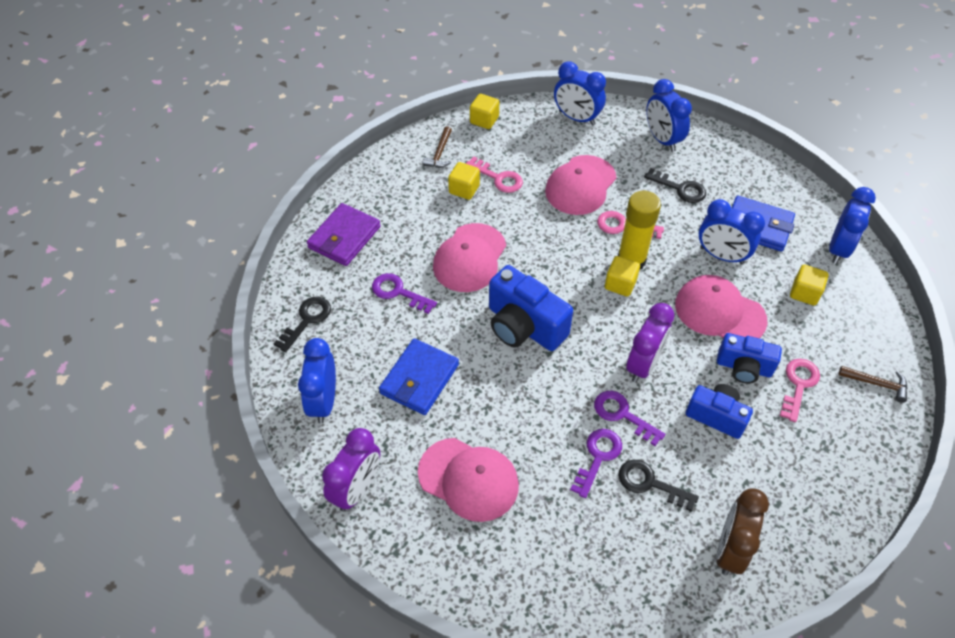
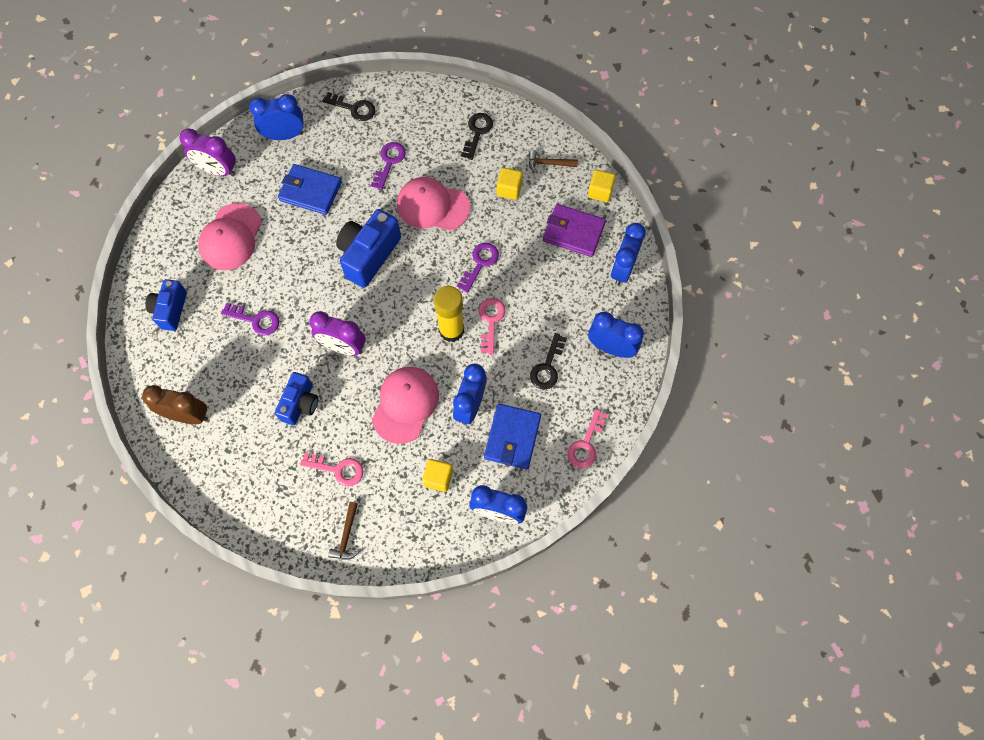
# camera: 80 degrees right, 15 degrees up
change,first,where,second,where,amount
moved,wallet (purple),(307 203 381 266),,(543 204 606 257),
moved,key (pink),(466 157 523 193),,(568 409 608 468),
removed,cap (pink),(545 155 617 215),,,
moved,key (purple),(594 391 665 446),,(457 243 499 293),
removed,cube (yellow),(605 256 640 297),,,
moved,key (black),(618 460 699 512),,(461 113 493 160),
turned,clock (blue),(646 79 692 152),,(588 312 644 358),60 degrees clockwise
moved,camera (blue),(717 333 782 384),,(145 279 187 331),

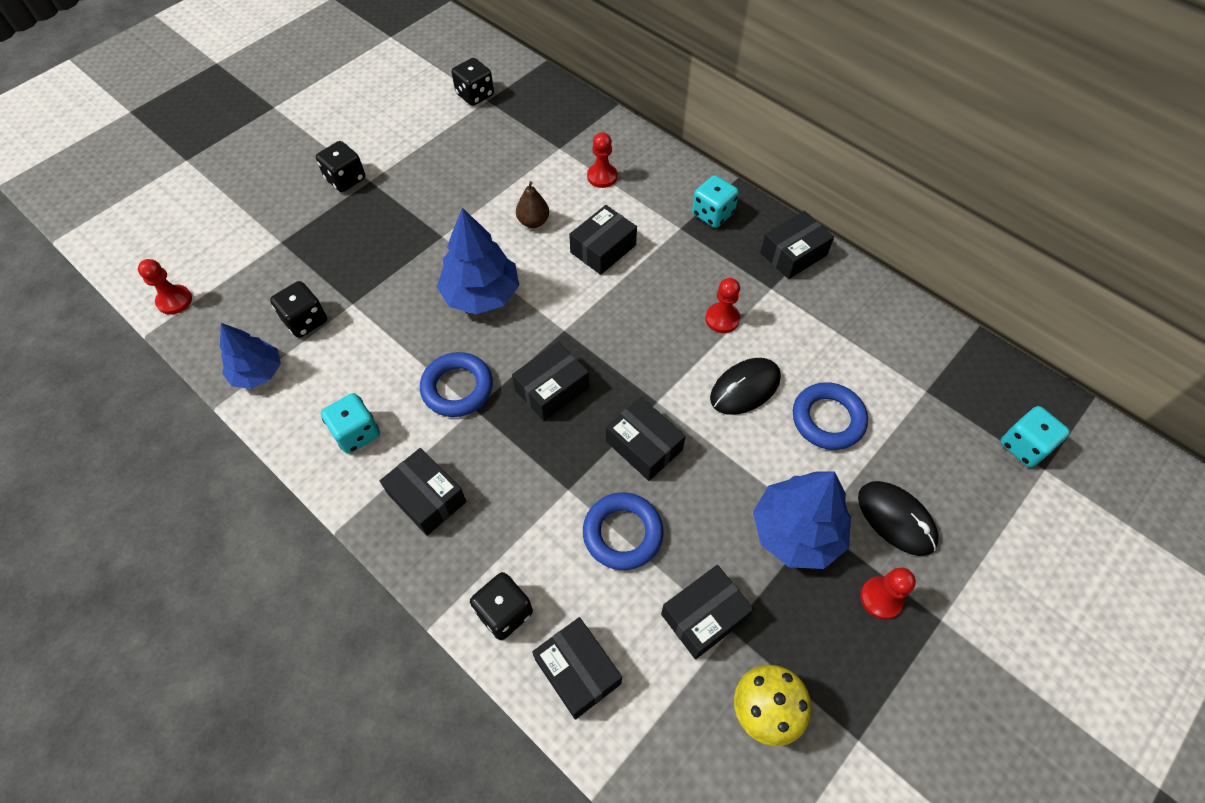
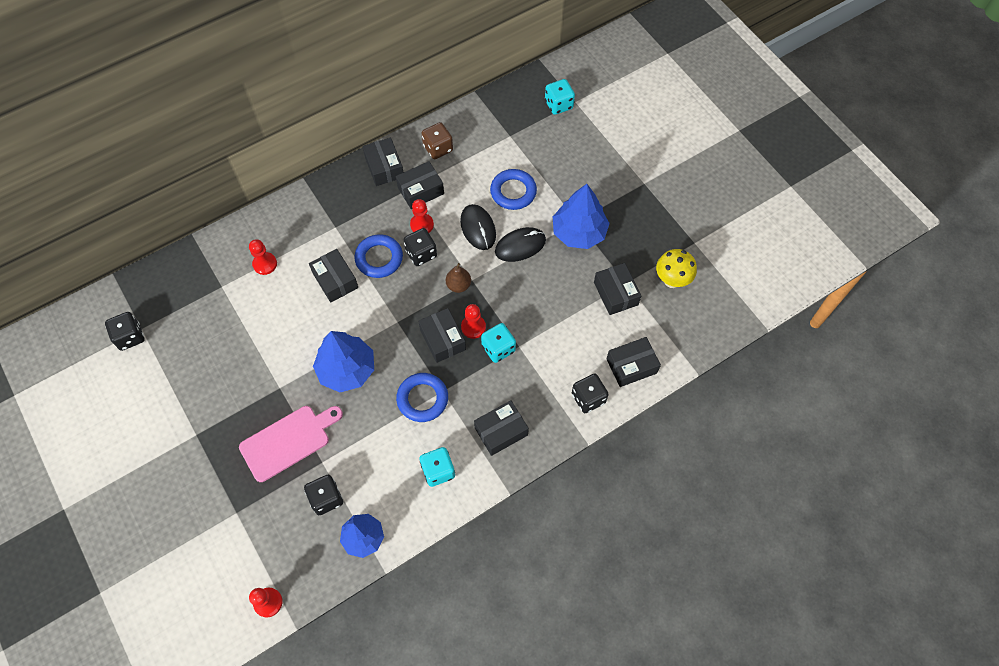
# camera: 75 degrees left, 5 degrees up
change,first,where,second,where,amount
moved,dice (black),(316 141 365 192),,(403 228 437 266),
moved,pear (brown),(516 181 549 228),,(446 263 471 293),
moved,ring (blue),(583 493 664 570),,(354 234 403 278),
moved,box (black),(606 397 686 481),,(396 161 444 209),
moved,dice (turquoise),(692 175 739 228),,(481 323 516 363),
moved,mouse (black),(858 481 939 556),,(495 227 546 262),
moved,pawn (red),(860 568 916 619),,(461 304 486 339),
added,,,cutting board (pink),(239 406 343 482),
added,,,dice (brown),(421 122 453 159),

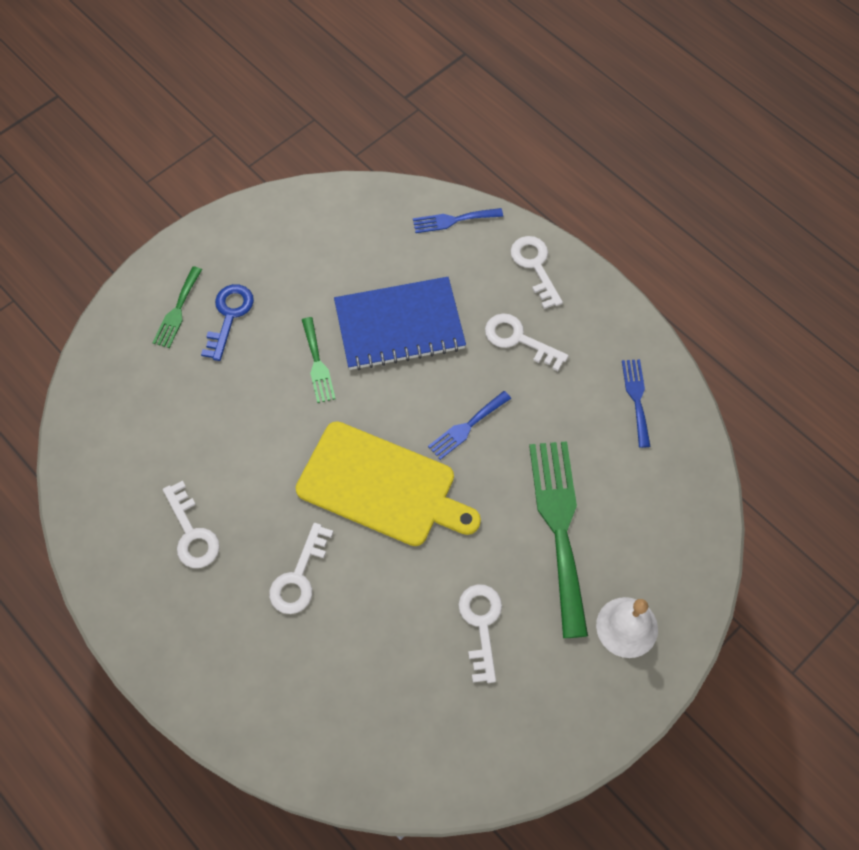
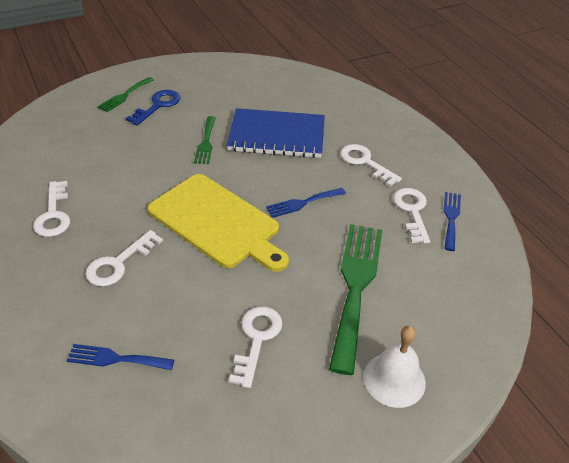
# camera: 15 degrees right, 20 degrees down
change,first,where,second,where,amount
moved,fork (blue),(413 208 503 233),,(67 344 174 370),
moved,key (white),(511 236 563 309),,(393 188 430 244),

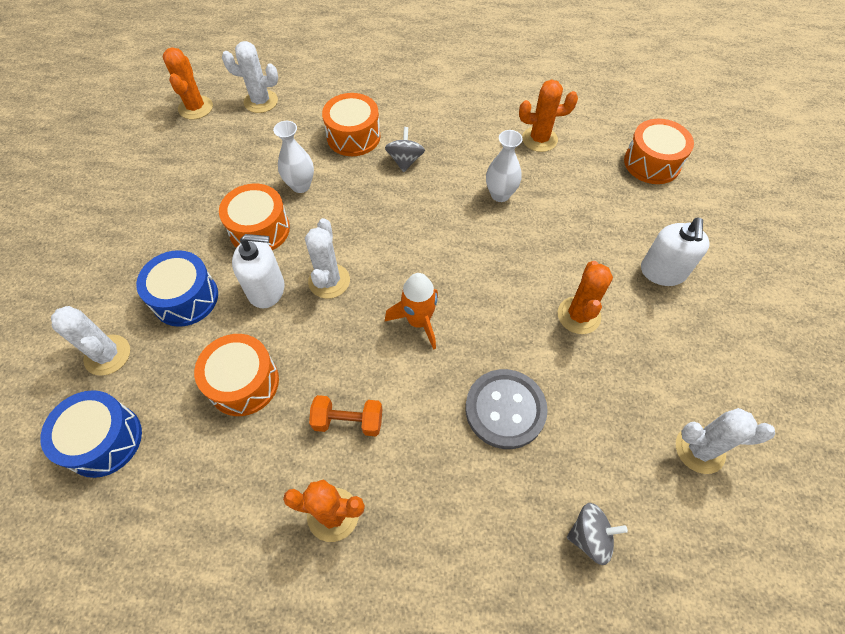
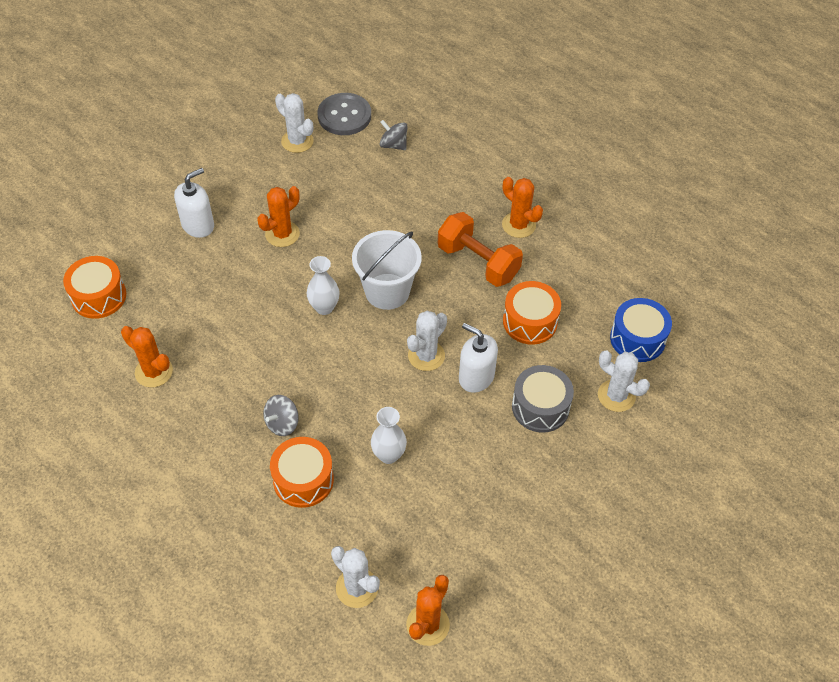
# camera: 145 degrees left, 5 degrees down
change,first,where,second,where,amount
turned,cactus (white),(51 306 130 376),,(598 350 650 412),45 degrees counterclockwise
recoloured,drum (blue),(136 250 218 327),drum (grey),(512 365 574 432),
removed,drum (orange),(219 183 290 250),,,
resized,dumbbell (orange),(309 395 382 436),,(438 212 523 287),x1.68
replaced,rocket (orange),(385 273 438 350),bucket (white),(352 230 422 310),
moved,button (grey),(465 369 548 449),,(318 93 371 135),
moved,vase (white),(486 130 523 202),,(306 256 340 315),

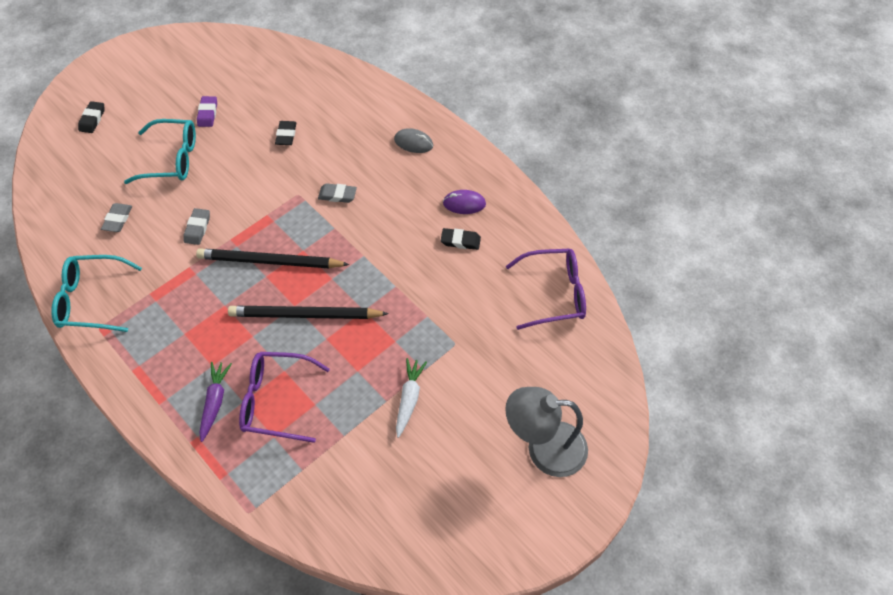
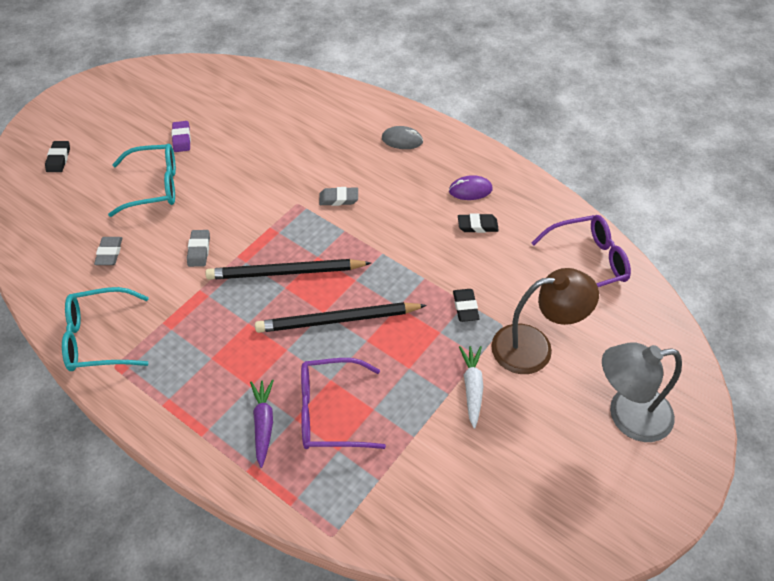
# camera: 10 degrees left, 5 degrees down
change,first,where,second,where,amount
moved,eraser (black),(275 121 296 145),,(453 289 480 322),
added,,,lamp (brown),(491 268 599 374),

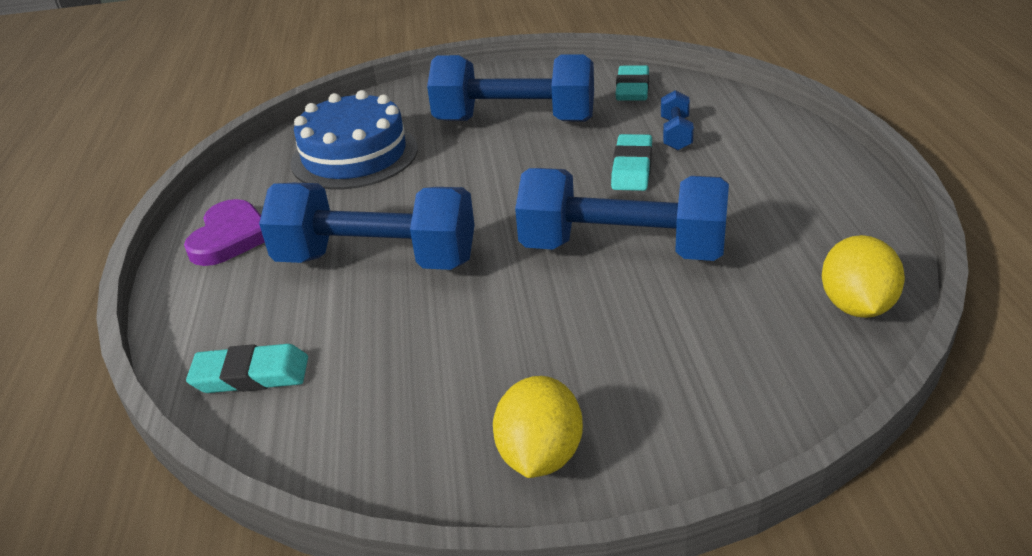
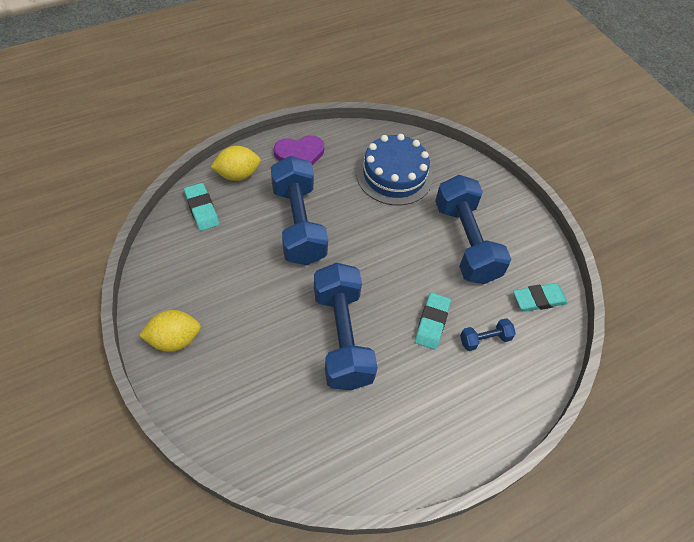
# camera: 60 degrees right, 20 degrees up
change,first,where,second,where,amount
turned,eraser (turquoise),(611 134 652 191),,(415 293 451 350),60 degrees counterclockwise
moved,lemon (yellow),(822 235 905 318),,(211 146 261 181),

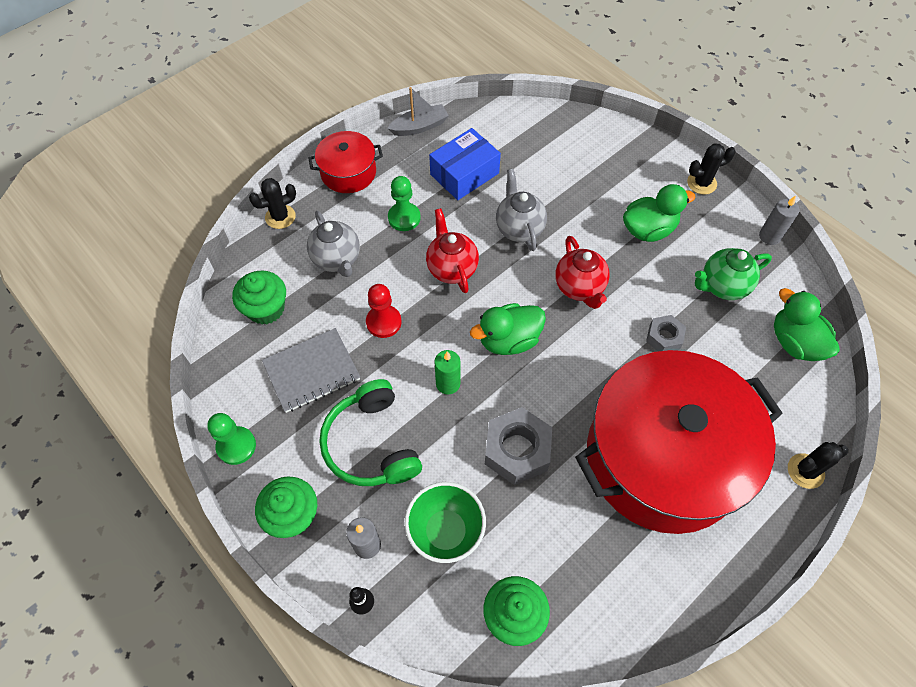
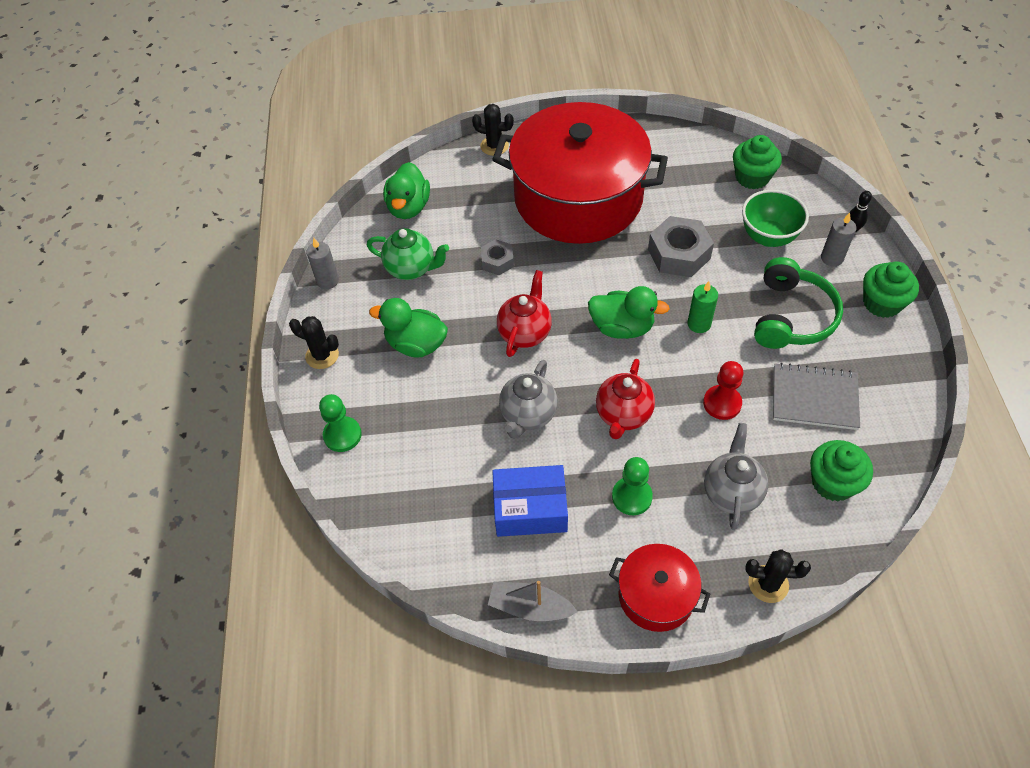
# camera: 140 degrees left, 5 degrees down
change,first,where,second,where,amount
moved,pawn (green),(207 413 256 465),,(319 394 362 452),

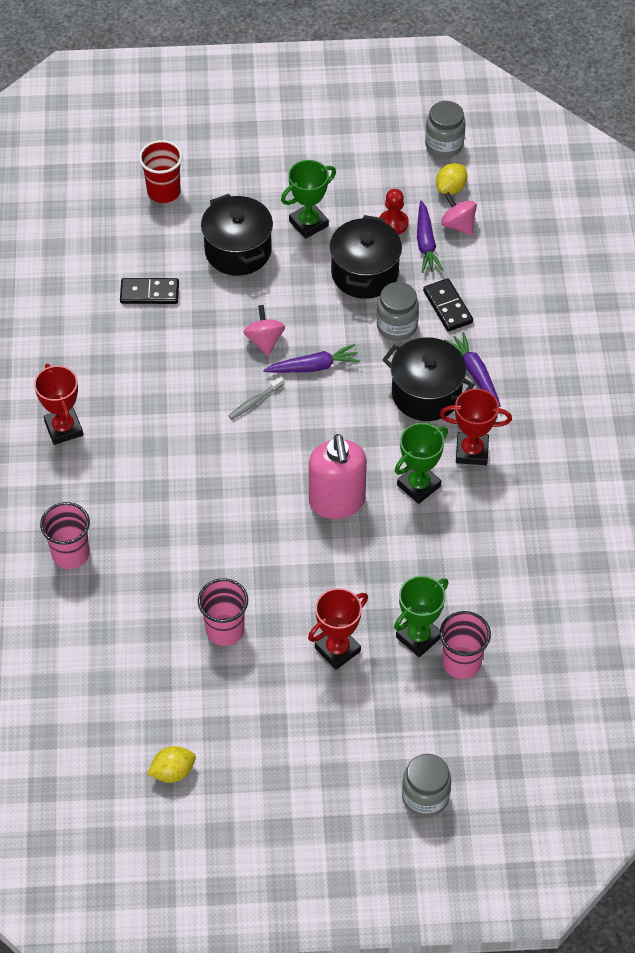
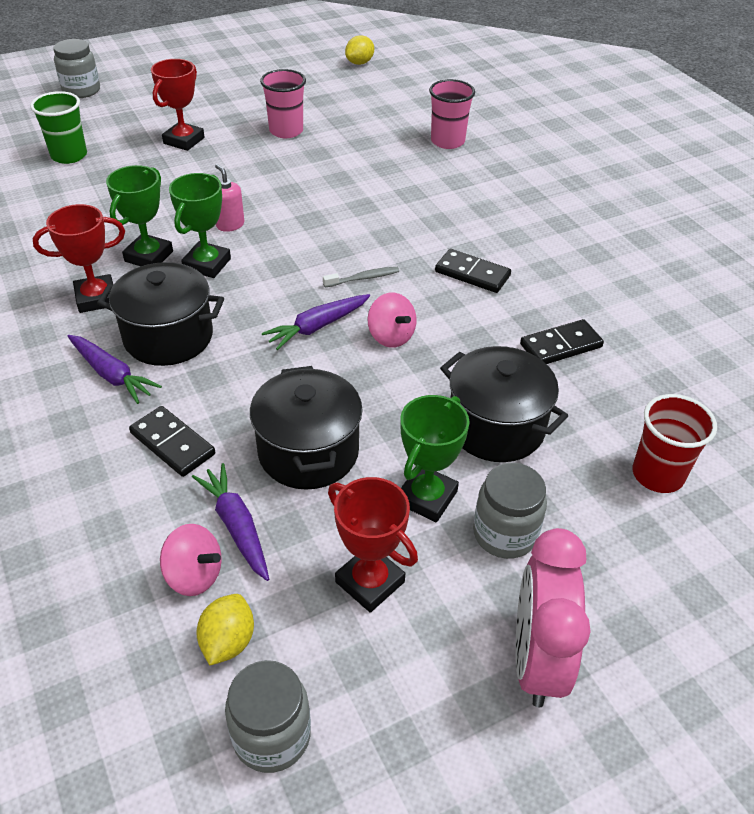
# camera: 155 degrees right, 10 degrees down
change,first,where,second,where,amount
moved,trophy (red),(34 363 83 445),,(328 477 418 613),
moved,lemon (yellow),(148 746 196 783),,(345 35 374 65),
turned,toothbrush (grey),(229 377 284 420),,(323 267 399 287),45 degrees clockwise
resized,soap dispenser (pink),(309 434 367 519),,(215 164 244 232),x0.49
moved,jar (grey),(377 282 419 341),,(473 463 547 559),
removed,pawn (red),(379 189 409 235),,,
moved,trophy (green),(394 576 449 657),,(169 173 231 278),
recoloured,cup (pink),(440 611 491 679),cup (green),(30 91 87 164),
added,,,domino (black),(435 249 511 293),
added,,,clock (pink),(515 528 591 707),

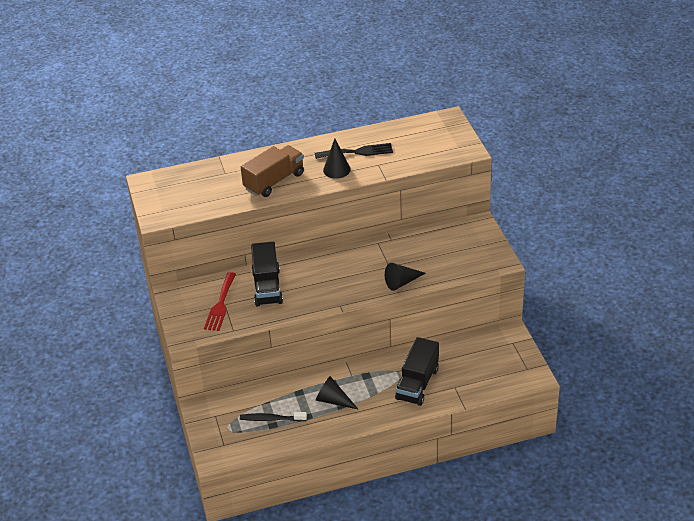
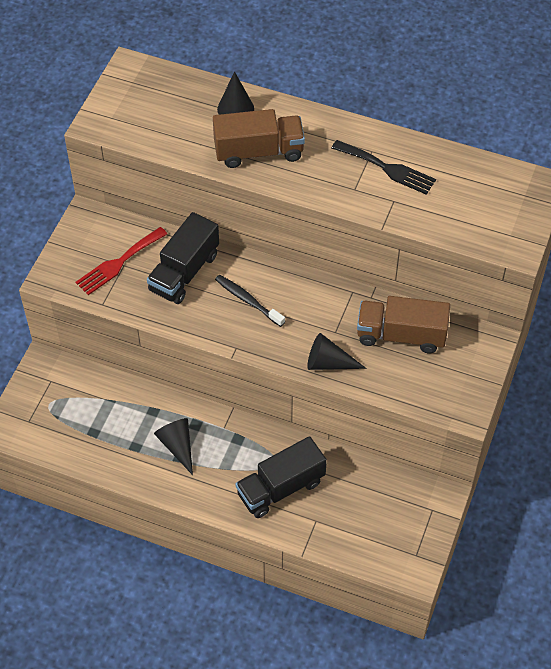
# camera: 35 degrees right, 15 degrees up
change,first,where,second,where,amount
moved,toothbrush (black),(240 412 307 421),,(215 275 285 327),
moved,cone (black),(323 139 351 179),,(217 71 254 115),
added,,,truck (brown),(357 296 450 353),

